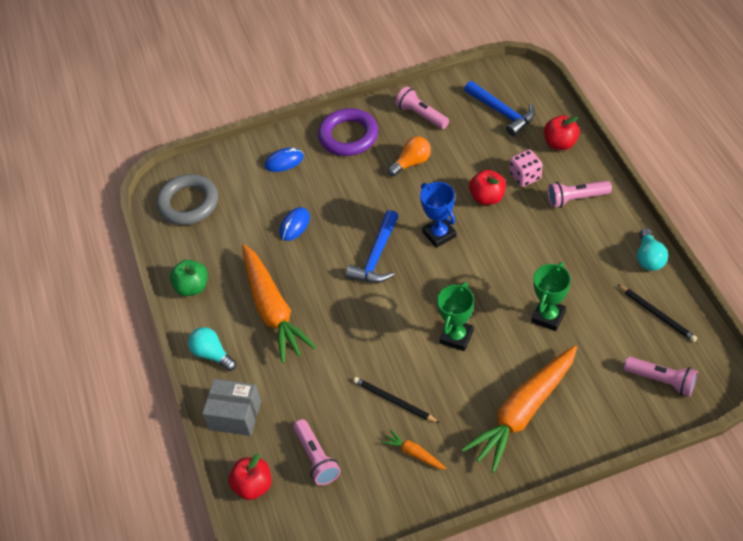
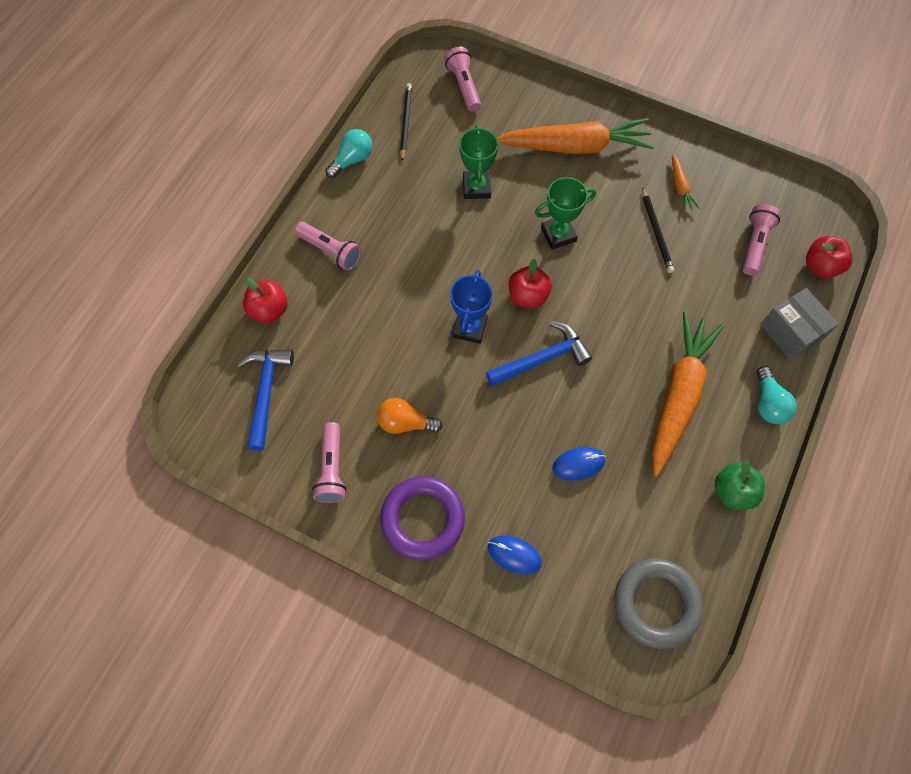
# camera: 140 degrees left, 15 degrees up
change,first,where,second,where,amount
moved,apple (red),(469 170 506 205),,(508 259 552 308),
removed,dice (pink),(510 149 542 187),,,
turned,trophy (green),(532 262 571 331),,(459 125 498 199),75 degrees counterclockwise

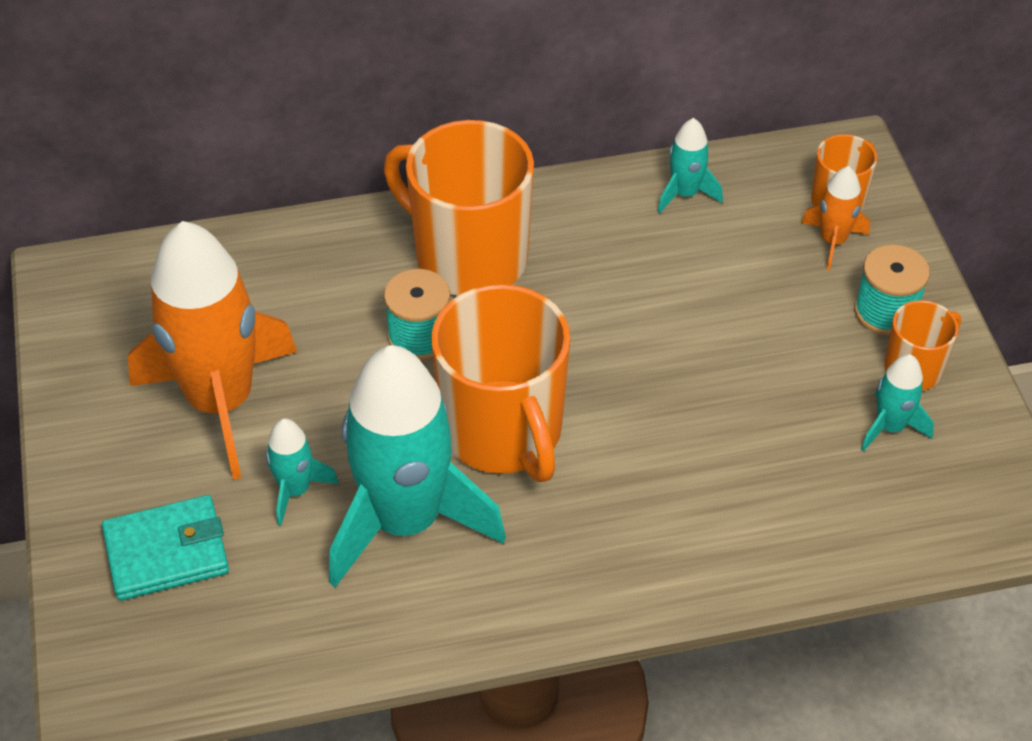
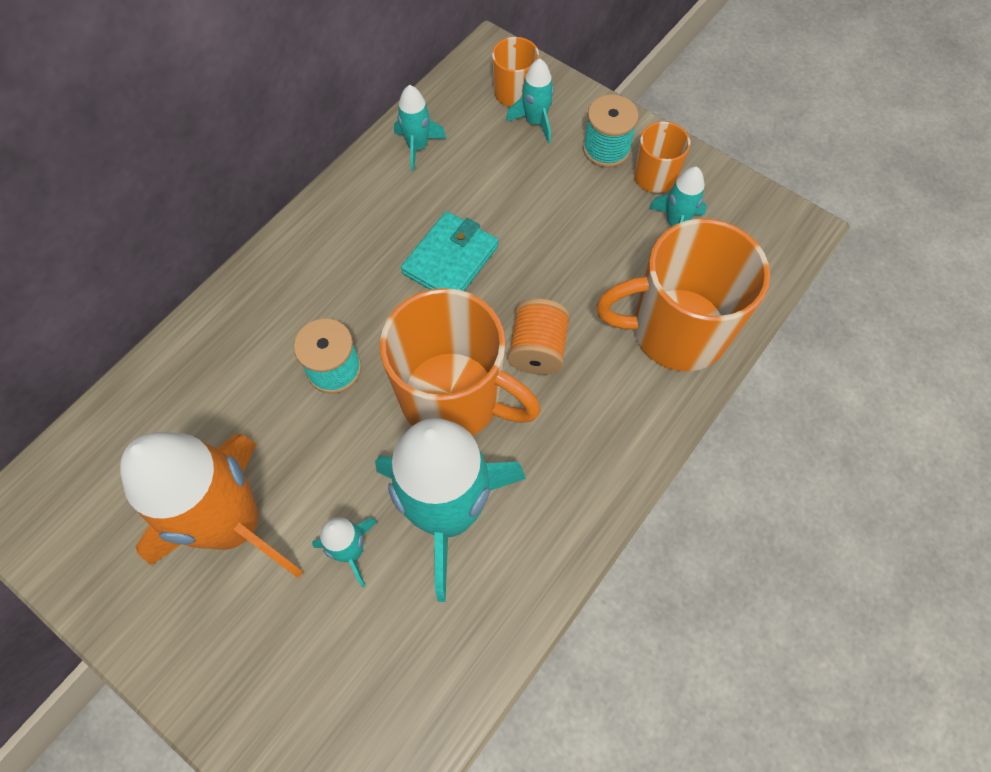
# camera: 40 degrees left, 15 degrees up
change,first,where,second,where,amount
moved,wallet (turquoise),(102 495 229 601),,(401 211 498 291),
moved,mug (orange),(384 120 534 296),,(596 219 770 371),
recoloured,rocket (orange),(801 166 870 270),rocket (turquoise),(506 58 554 144),
added,,,spool (orange),(508 299 570 375),

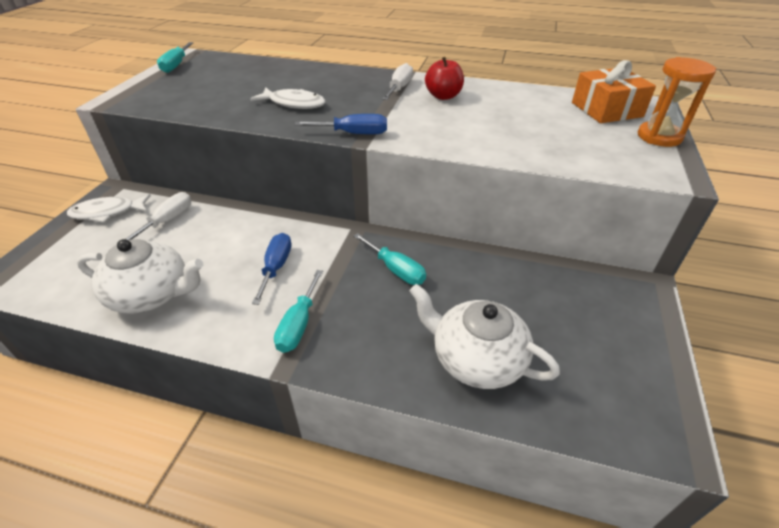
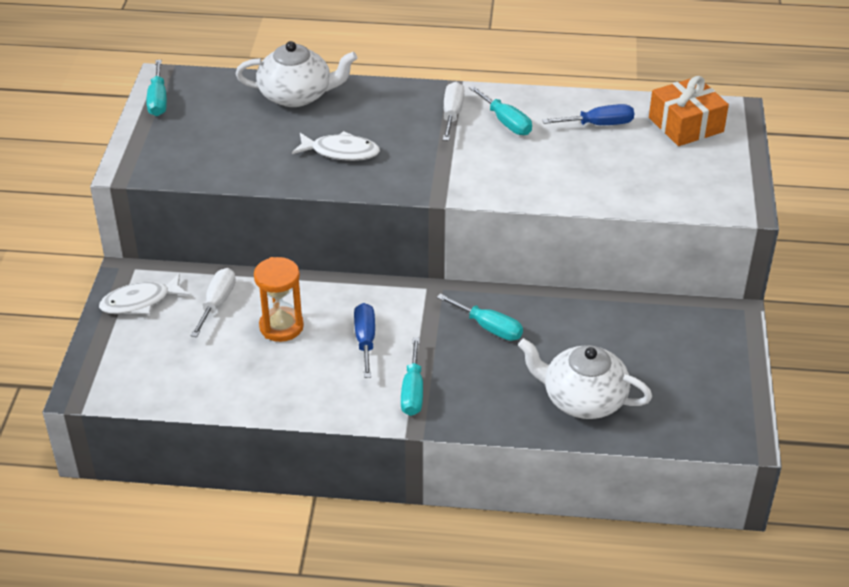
# camera: 10 degrees left, 0 degrees up
change,first,where,second,where,amount
moved,teapot (white),(77 239 203 314),,(235 41 357 107),
moved,screwdriver (blue),(294 114 387 134),,(542 104 634 125),
replaced,apple (red),(425 57 464 100),screwdriver (turquoise),(469 85 532 135),
moved,hourglass (orange),(638 57 717 147),,(254 257 304 342),

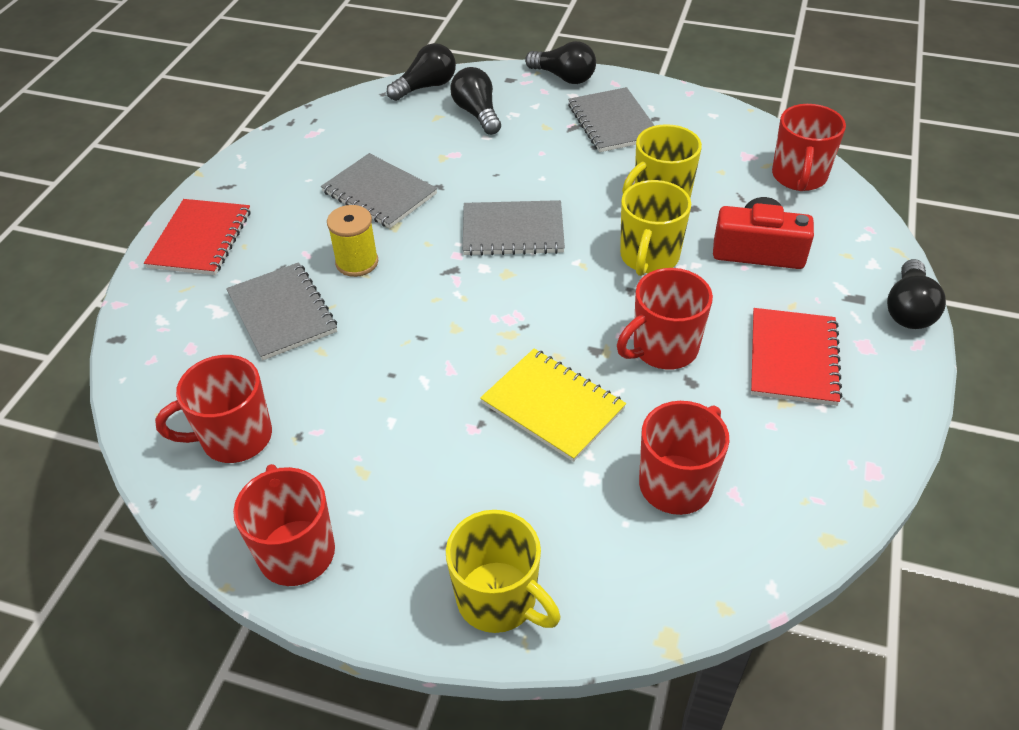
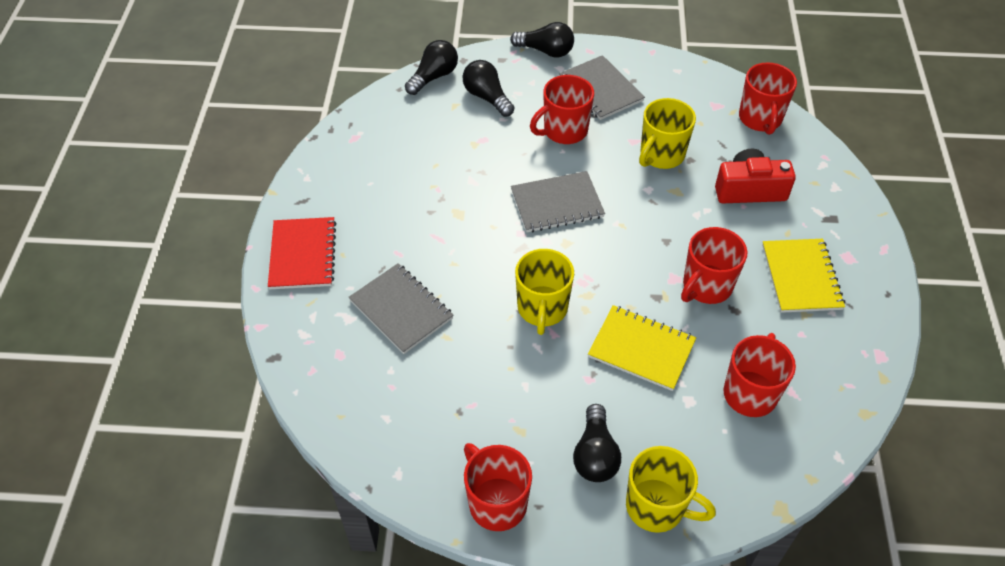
# camera: 15 degrees left, 5 degrees up
change,first,where,second,where,amount
moved,mug (red),(155 355 272 463),,(530 75 594 144),
removed,notebook (grey),(321 153 437 228),,,
removed,spool (yellow),(327 205 378 277),,,
moved,mug (yellow),(620 180 691 276),,(515 249 574 335),
recoloured,notebook (red),(751 308 842 406),notebook (yellow),(762 239 845 313),
moved,light bulb (black),(887 259 946 329),,(573 404 621 482),

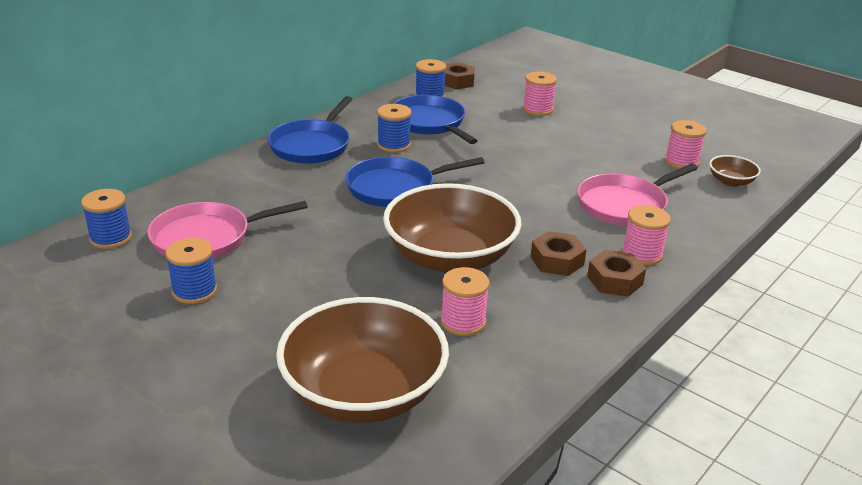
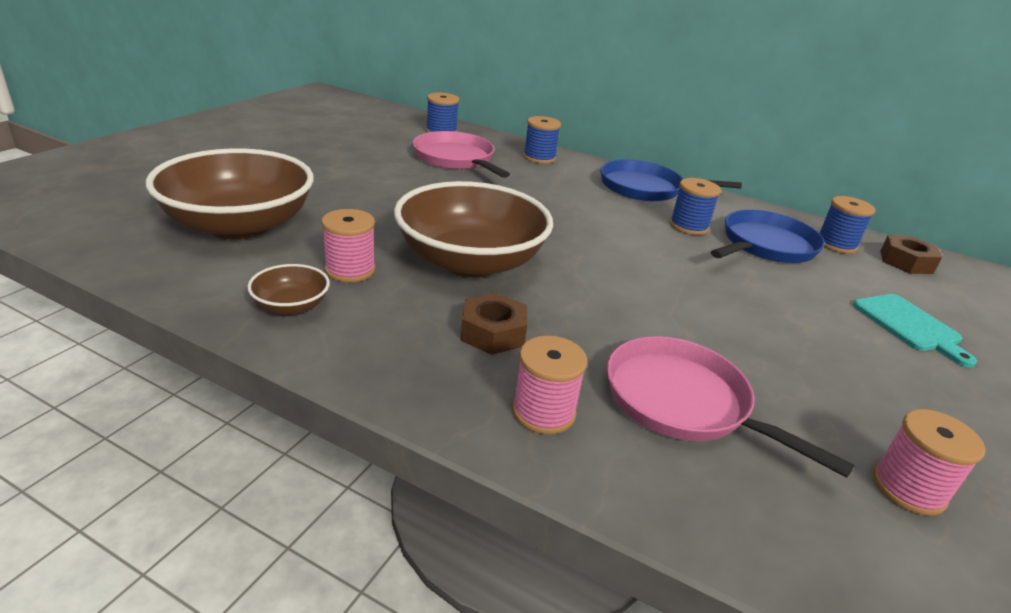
# camera: 75 degrees right, 0 degrees up
change,first,where,second,where,amount
moved,spool (blue),(166 238 217 304),,(523 116 561 164),
removed,pan (blue),(345 157 485 207),,,
replaced,spool (pink),(523 72 557 116),cutting board (turquoise),(853 294 977 368),
removed,nut (brown),(587 250 646 297),,,
moved,bowl (brown),(709 155 761 187),,(247 264 330 315),

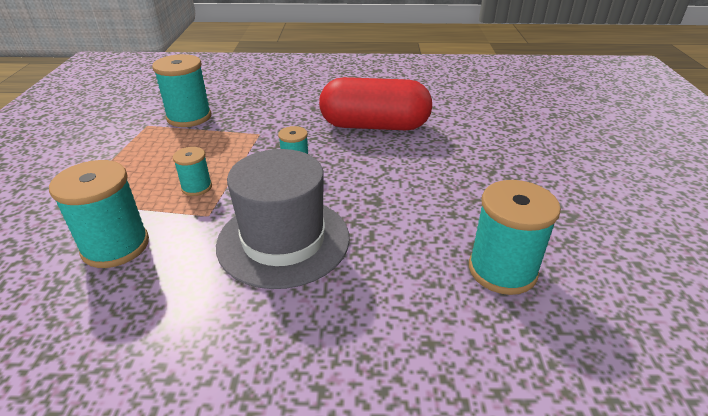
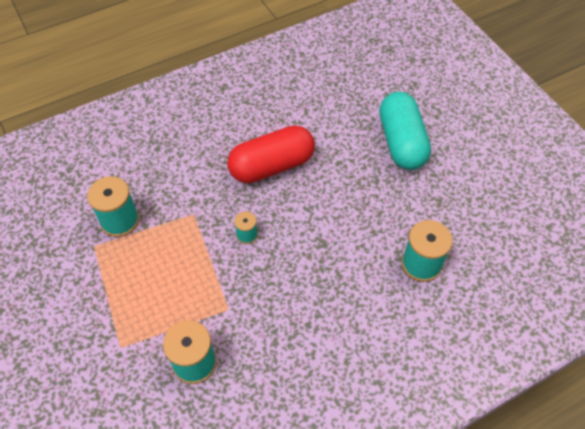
# camera: 30 degrees left, 20 degrees up
change,first,where,second,where,amount
removed,spool (turquoise),(173 147 212 196),,,
removed,hat (grey),(216 149 350 289),,,
added,,,capsule (turquoise),(379 92 431 170),

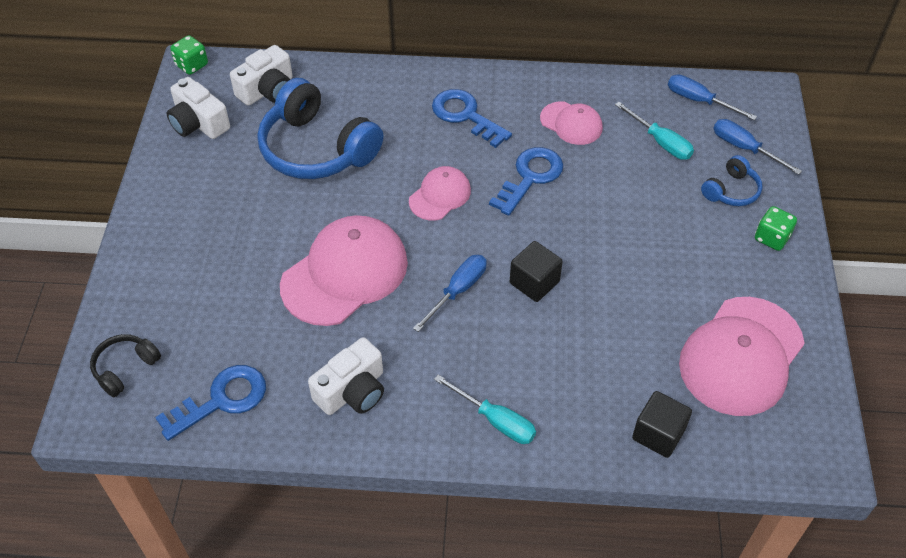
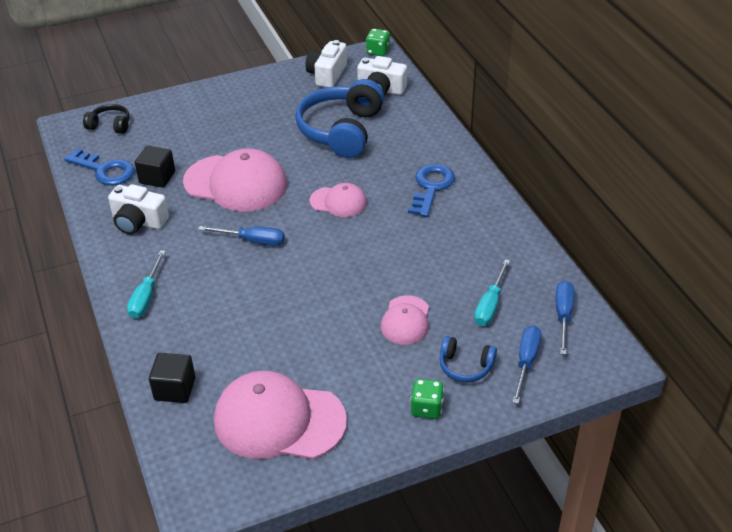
# camera: 65 degrees right, 10 degrees down
change,first,where,second,where,amount
removed,key (blue),(489 147 563 216),,,
moved,cube (black),(510 241 563 302),,(135 146 175 188),
moved,cap (pink),(540 101 603 145),,(381 295 429 345),

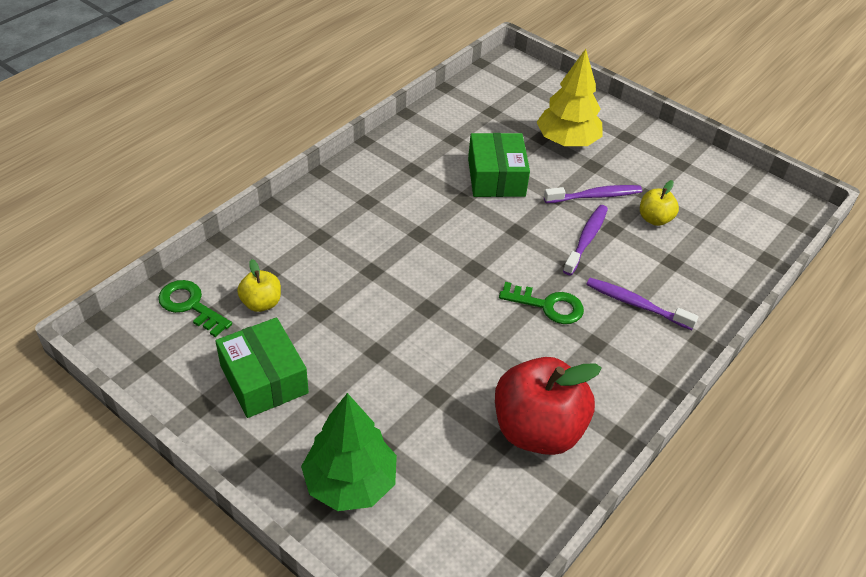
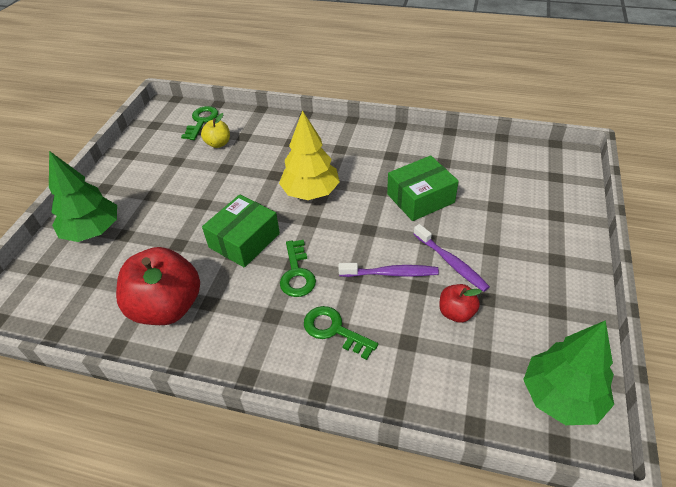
# camera: 70 degrees right, 0 degrees up
change,first,where,second,where,amount
moved,box (green),(215 317 309 418),,(202 194 280 268),
moved,tree (yellow),(536 49 603 146),,(279 110 340 200),
replaced,toothbrush (purple),(586 278 699 330),key (green),(304 306 378 360),
recoloured,apple (yellow),(640 180 679 226),apple (red),(439 284 482 323),
added,,,tree (green),(523 320 614 425),

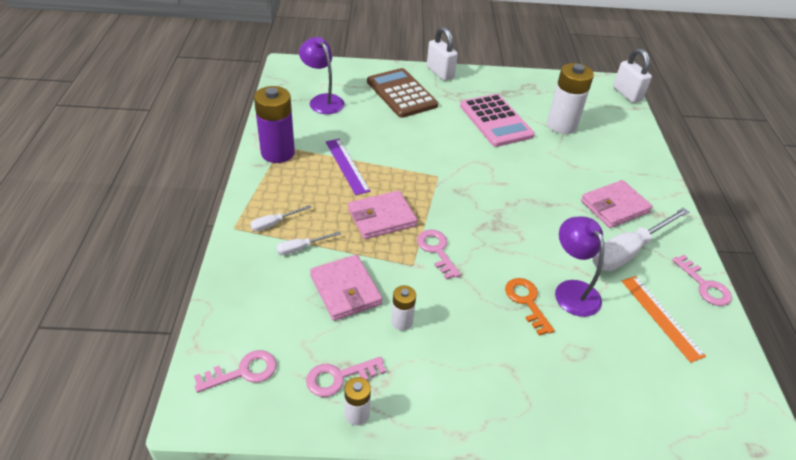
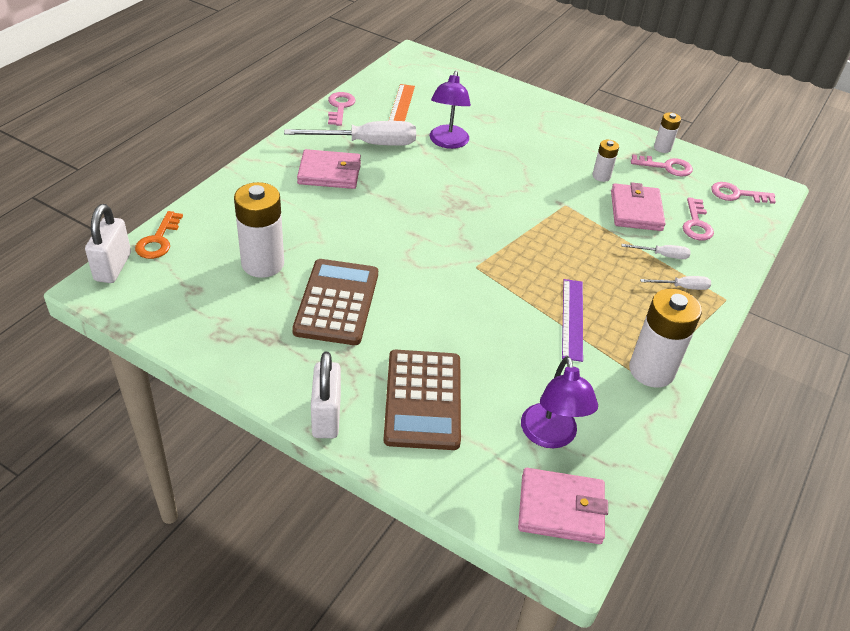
# camera: 150 degrees left, 0 degrees up
change,first,where,second,where,amount
recoloured,battery (purple),(254 86 295 163),battery (white),(629 289 702 388),
moved,wallet (pink),(348 190 418 239),,(518 468 608 544),
moved,key (pink),(417 230 461 280),,(683 197 714 241),
recoloured,calculator (pink),(460 94 535 147),calculator (brown),(292 259 378 345),
moved,key (orange),(505 278 555 336),,(135 211 183 259),

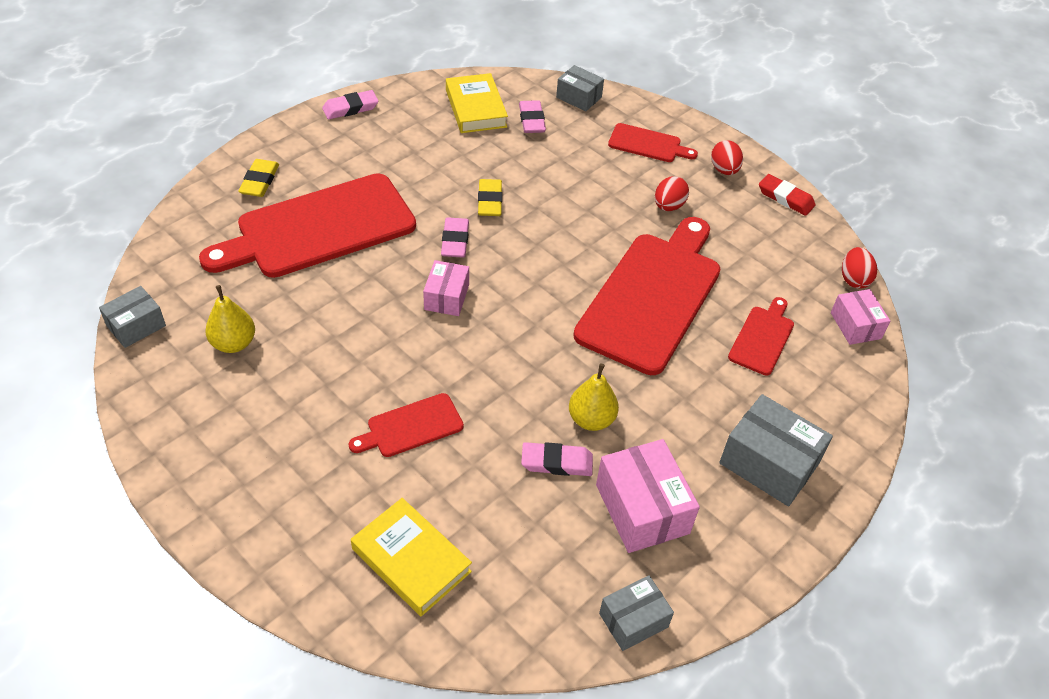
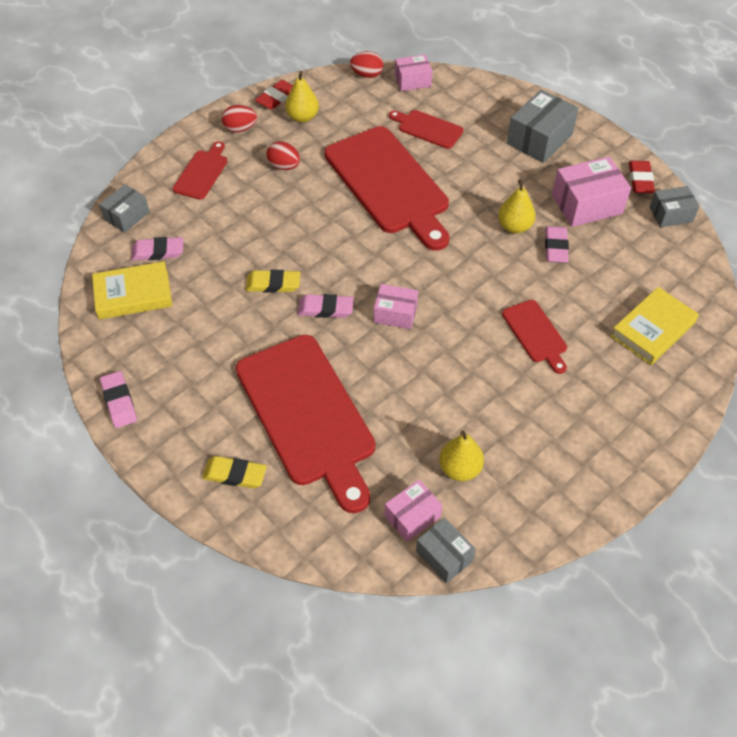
# camera: 85 degrees left, 5 degrees up
change,first,where,second,where,amount
turned,cutting board (red),(573 217 720 375),,(325 126 449 251),150 degrees counterclockwise
turned,box (grey),(599 575 674 651),,(650 186 699 227),75 degrees counterclockwise
added,,,pear (yellow),(285 71 319 123),
added,,,box (pink),(384 480 442 542),
added,,,eraser (red),(629 161 655 193),

